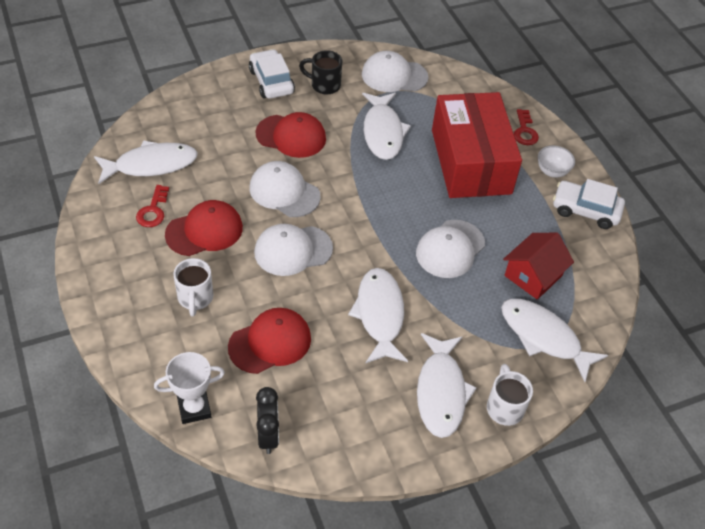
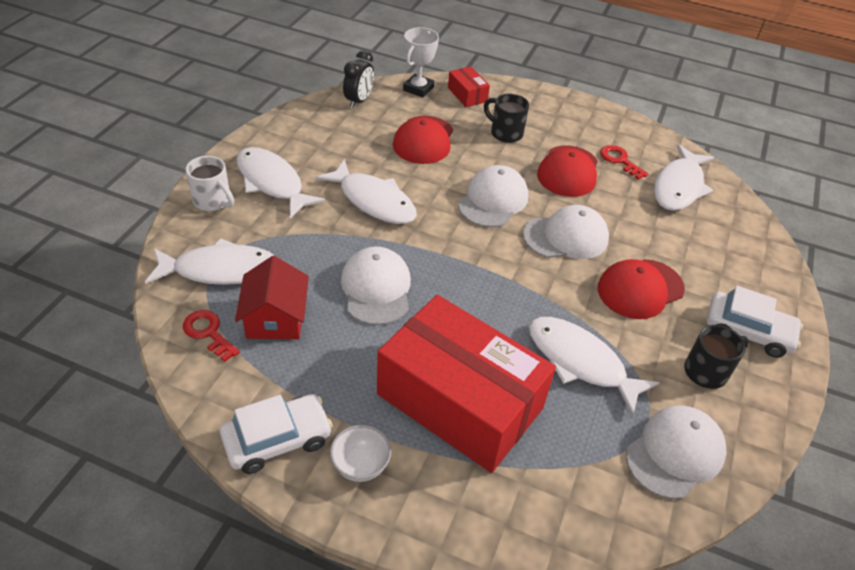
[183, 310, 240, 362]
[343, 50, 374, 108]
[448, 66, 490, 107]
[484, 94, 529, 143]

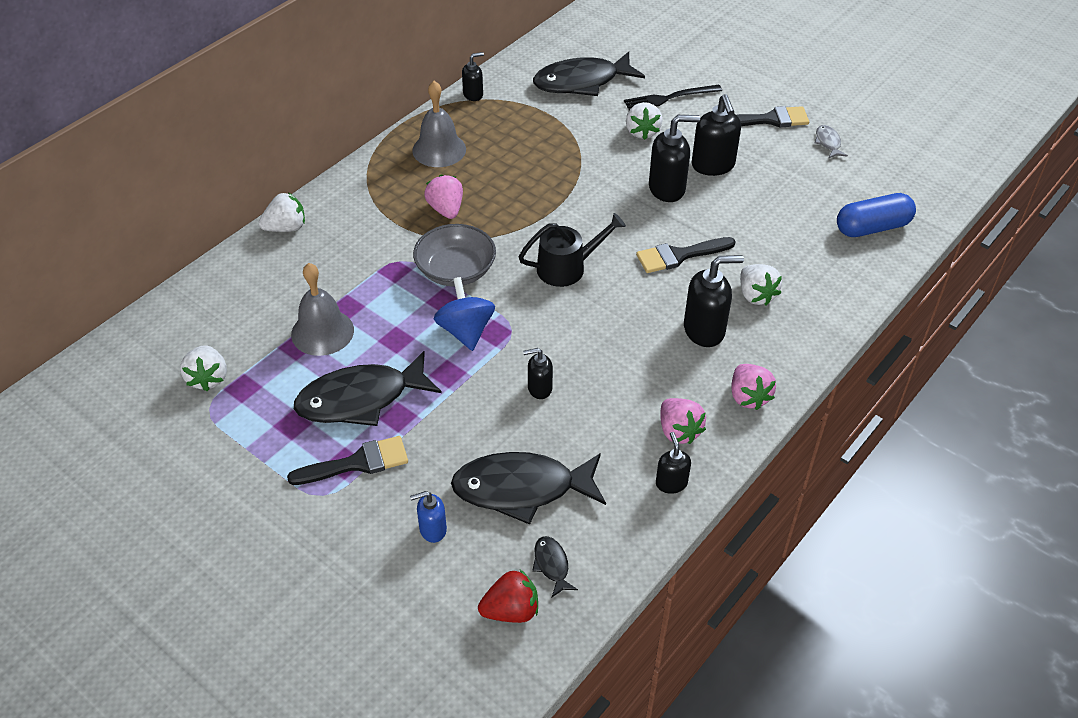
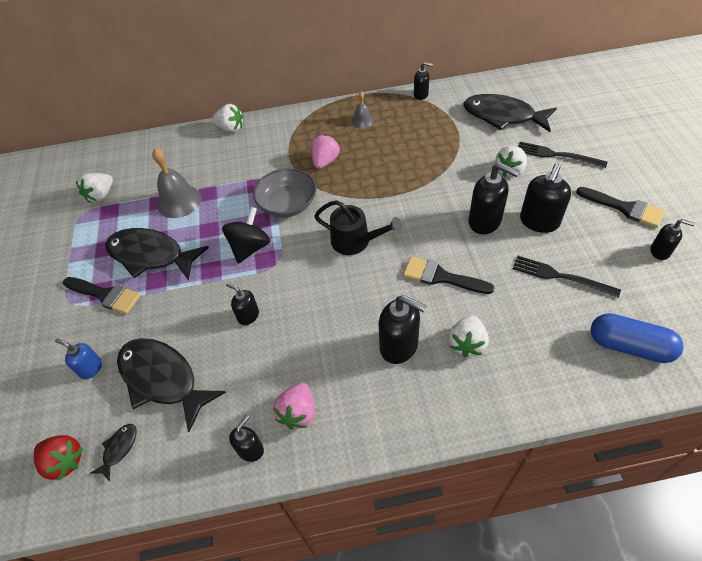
[222, 207, 270, 264]
[352, 91, 374, 129]
[513, 256, 621, 298]
[651, 219, 695, 260]
[731, 364, 776, 410] (first image)

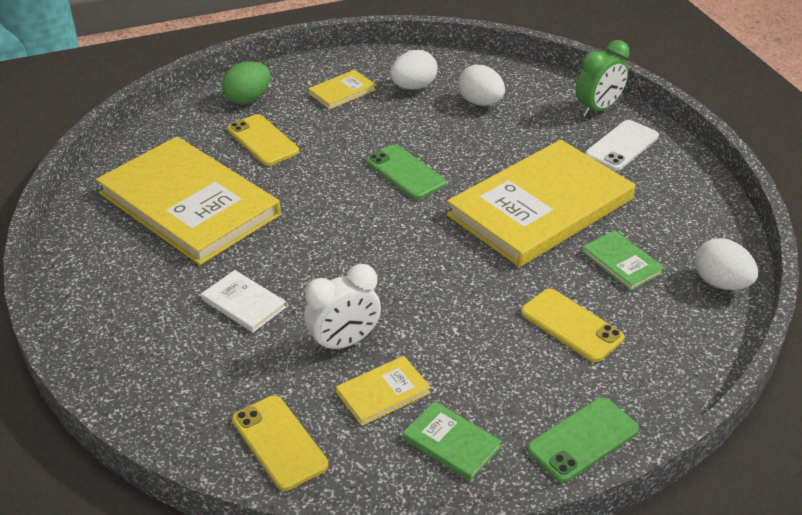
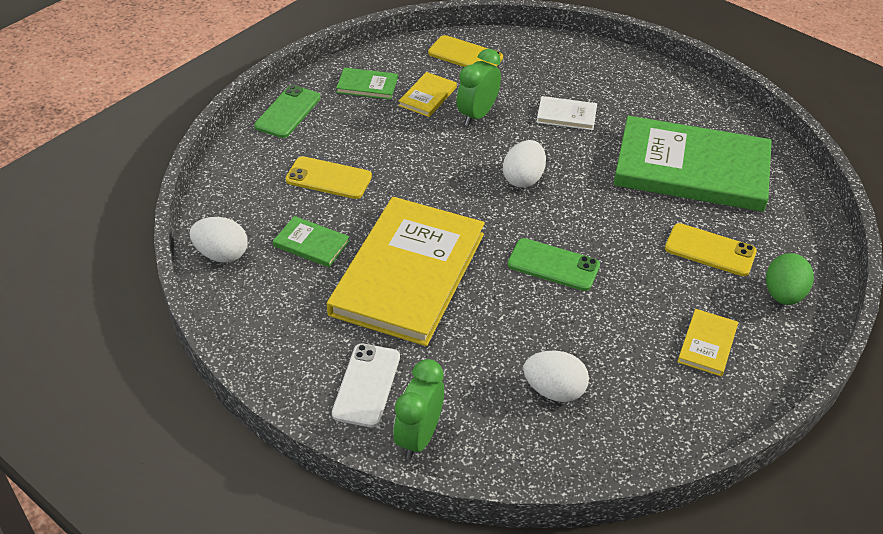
[456, 49, 501, 126]
[503, 140, 546, 188]
[614, 116, 772, 212]

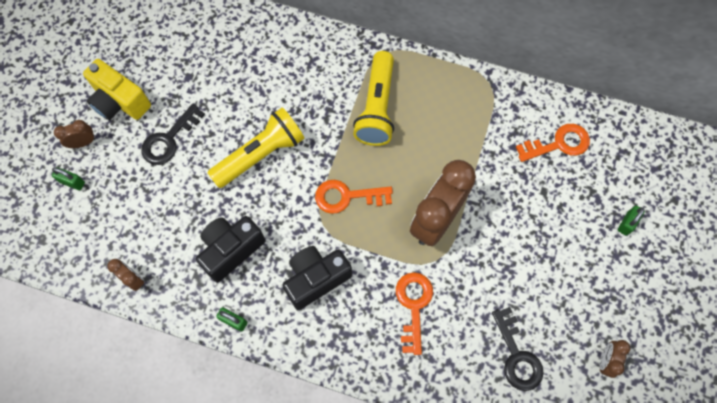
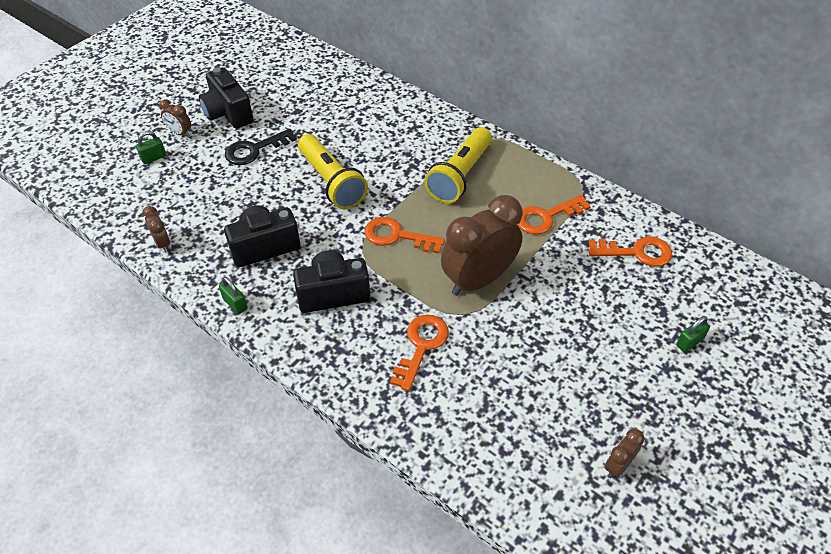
[136, 131, 166, 164]
[159, 99, 191, 137]
[199, 67, 254, 129]
[298, 134, 368, 209]
[517, 195, 591, 235]
[492, 307, 544, 391] (first image)

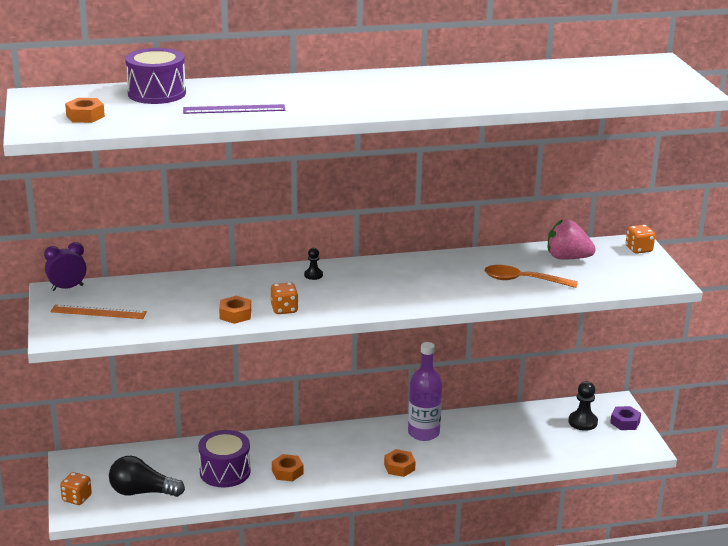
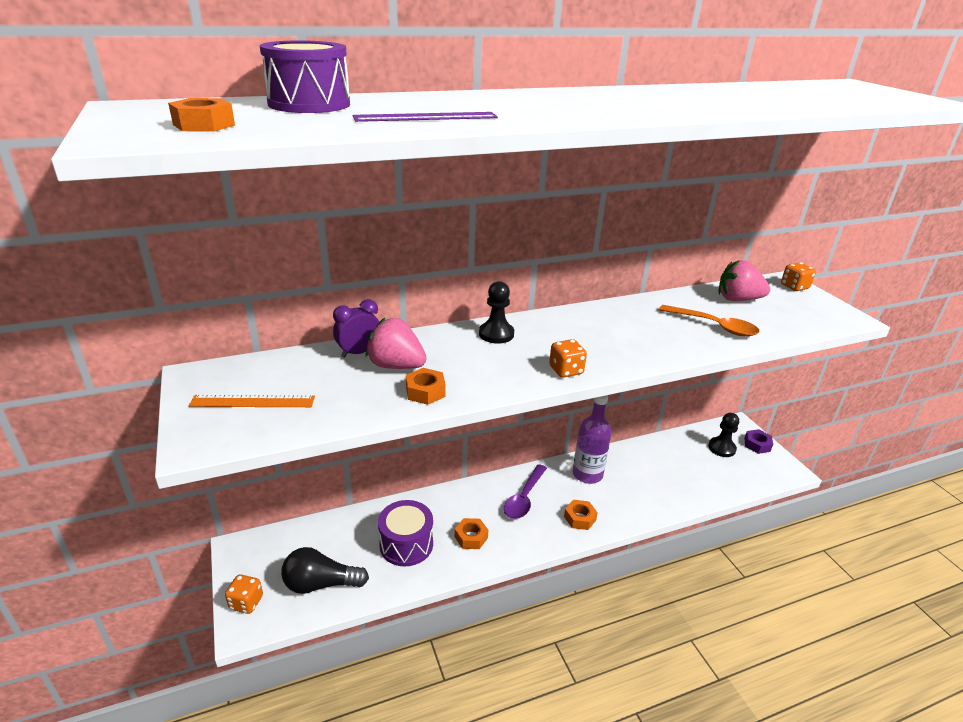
[333, 299, 379, 358]
[366, 318, 427, 369]
[479, 281, 514, 344]
[504, 464, 547, 519]
[549, 339, 587, 378]
[659, 305, 759, 336]

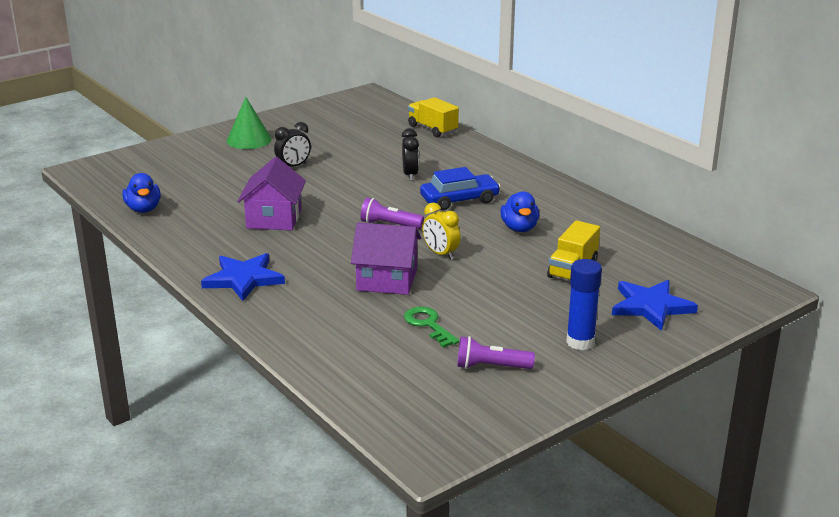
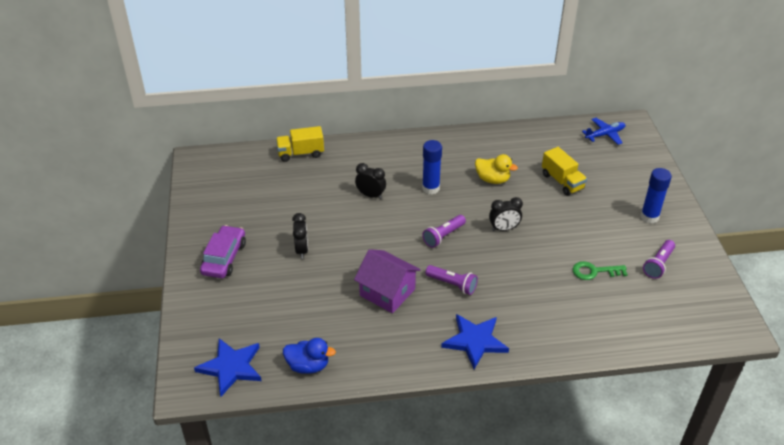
[194, 338, 261, 396]
[200, 225, 246, 278]
[422, 140, 442, 194]
[425, 265, 478, 295]
[475, 154, 518, 184]
[489, 197, 523, 231]
[582, 118, 625, 145]
[351, 223, 421, 295] (first image)

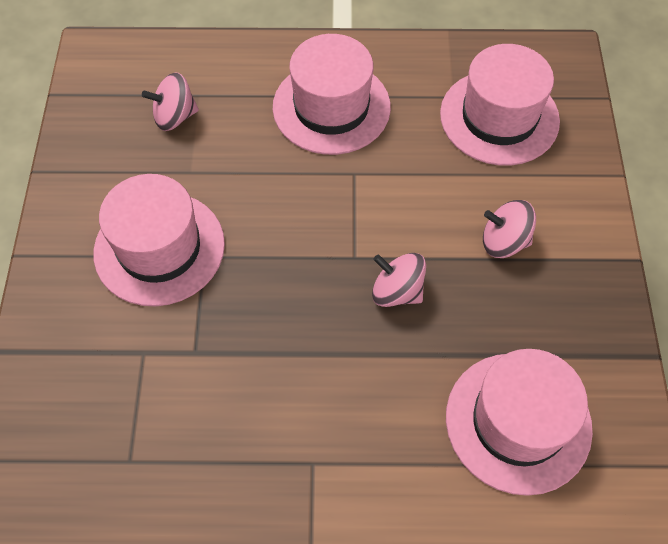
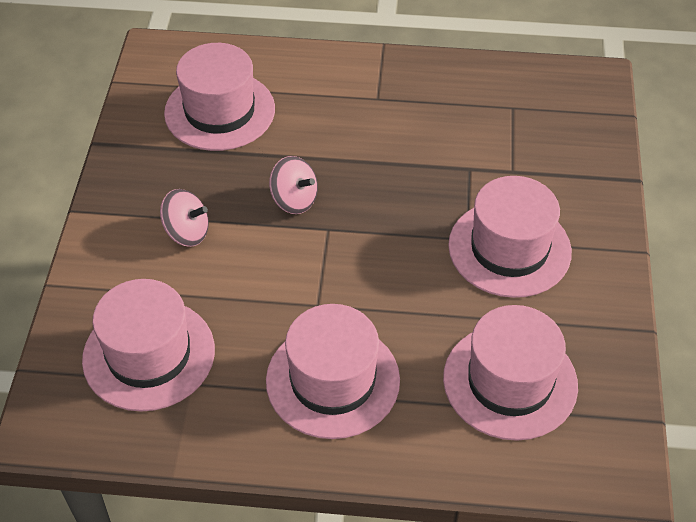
[443, 305, 578, 441]

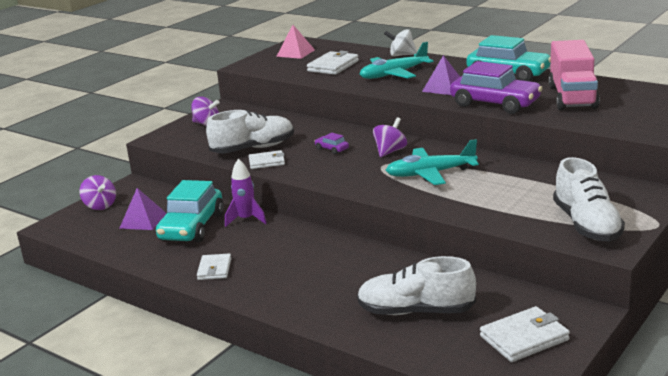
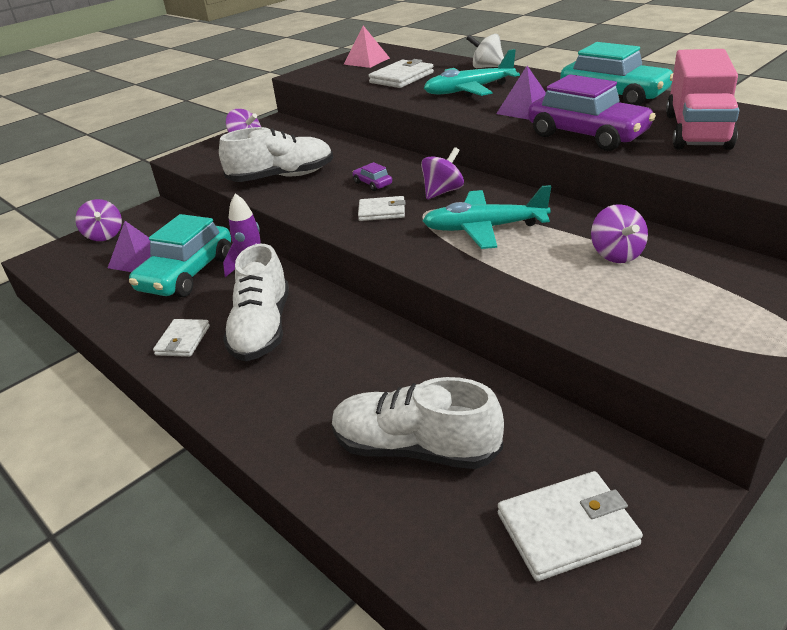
[223, 244, 289, 361]
[358, 196, 405, 221]
[591, 204, 648, 263]

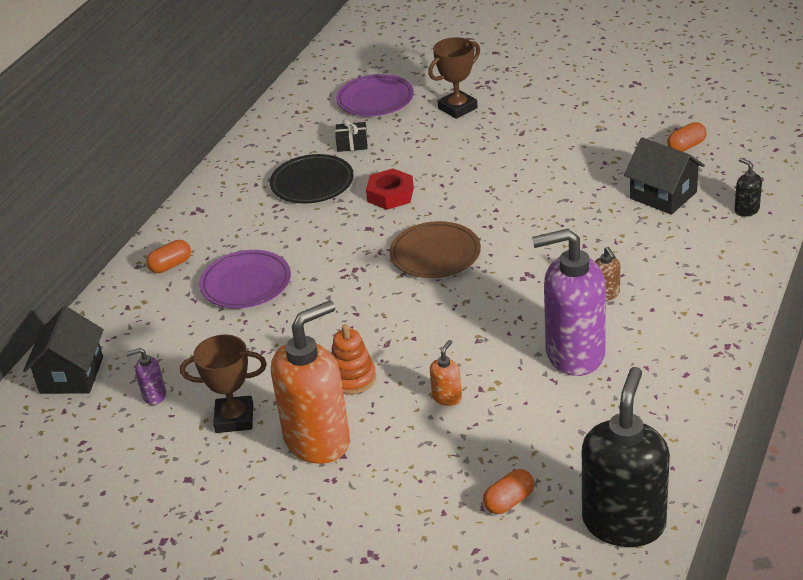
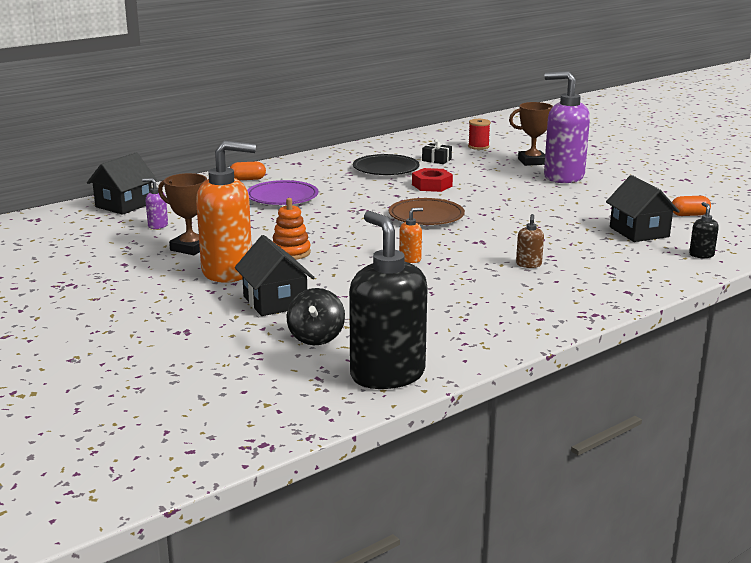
[235, 235, 315, 316]
[287, 288, 345, 345]
[349, 211, 428, 389]
[399, 208, 423, 263]
[468, 119, 491, 150]
[544, 71, 590, 183]

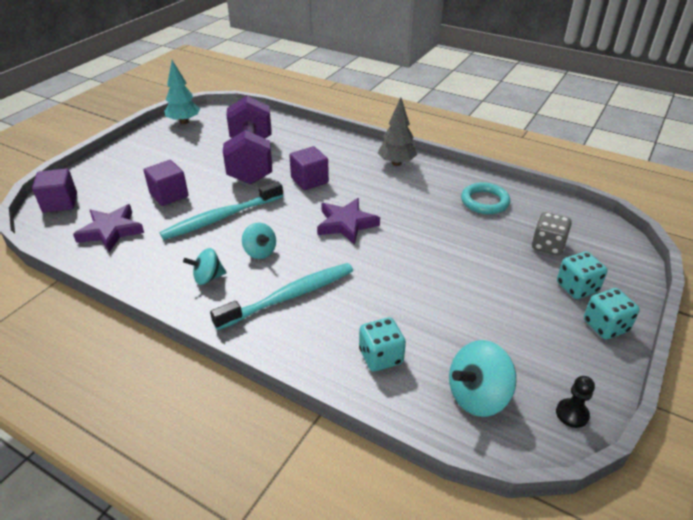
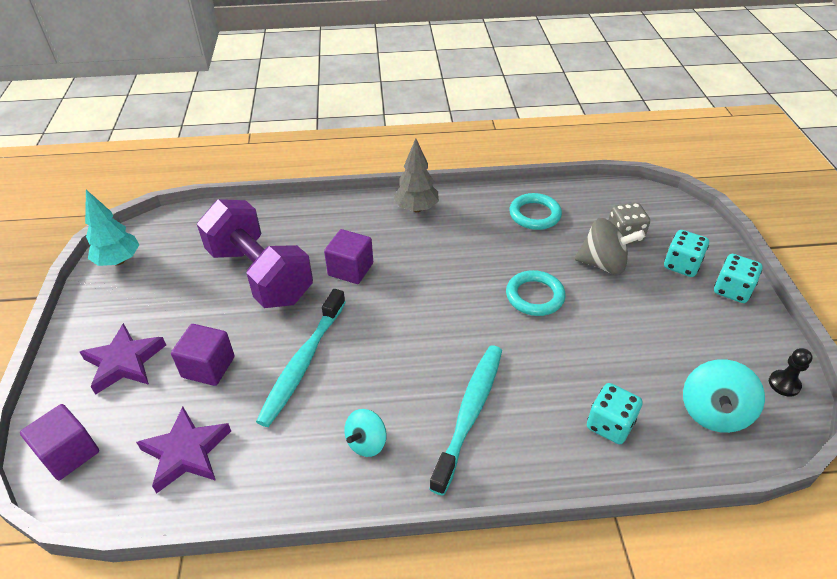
[80, 323, 166, 395]
[506, 270, 566, 316]
[574, 218, 645, 275]
[242, 223, 276, 259] (first image)

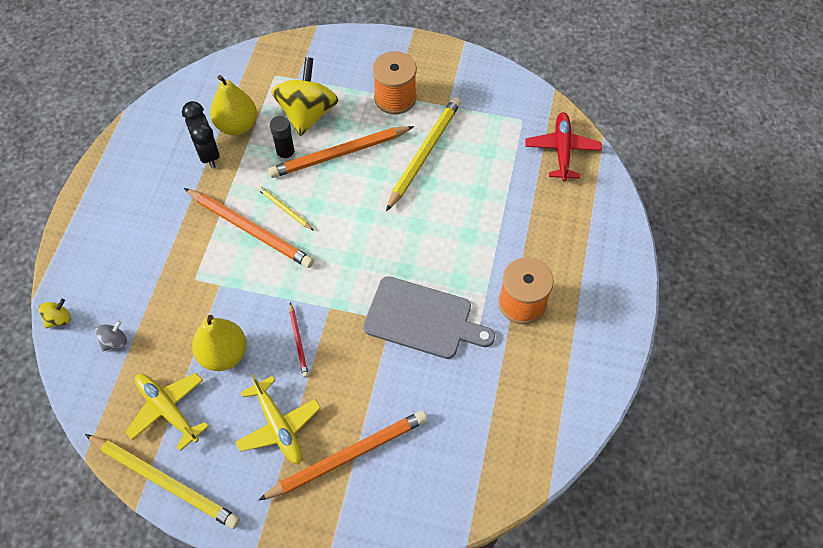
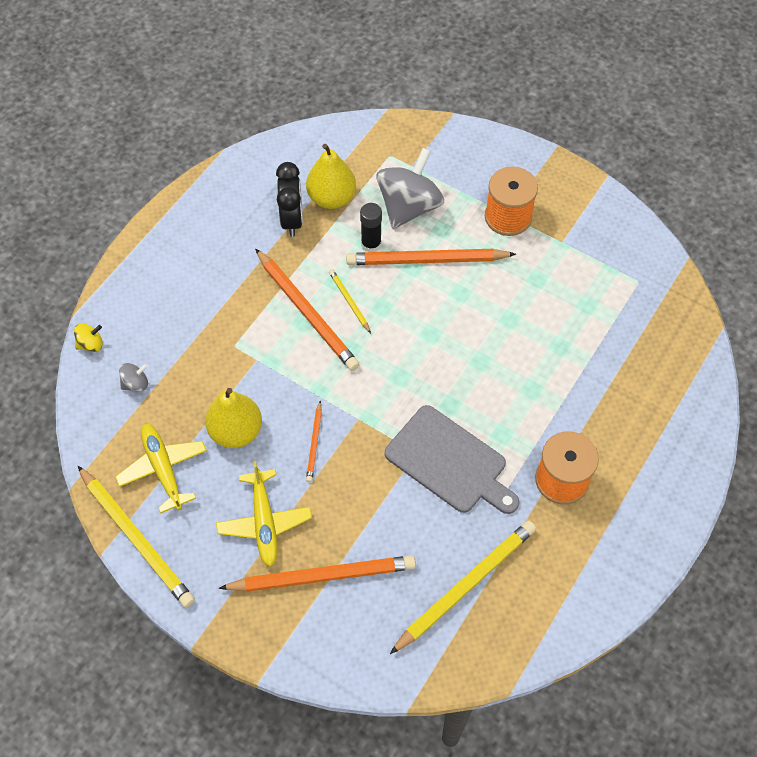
[306, 401, 322, 482]
[376, 148, 444, 229]
[390, 520, 536, 654]
[526, 112, 602, 182] (first image)

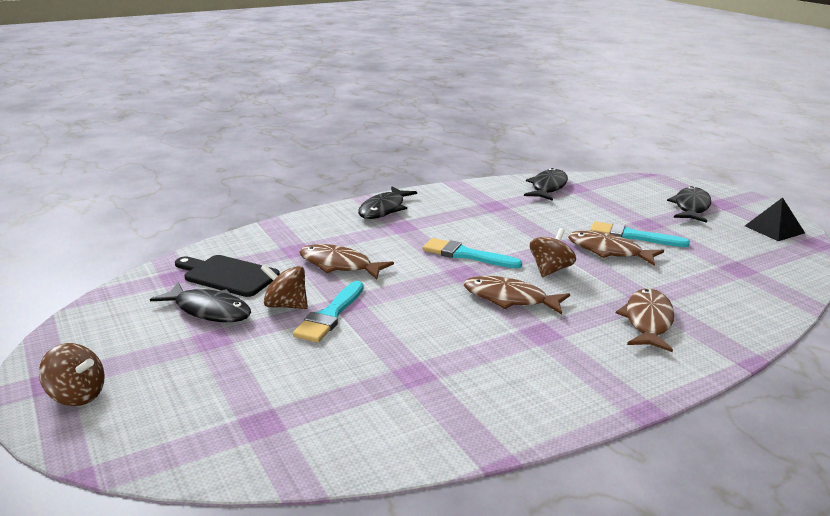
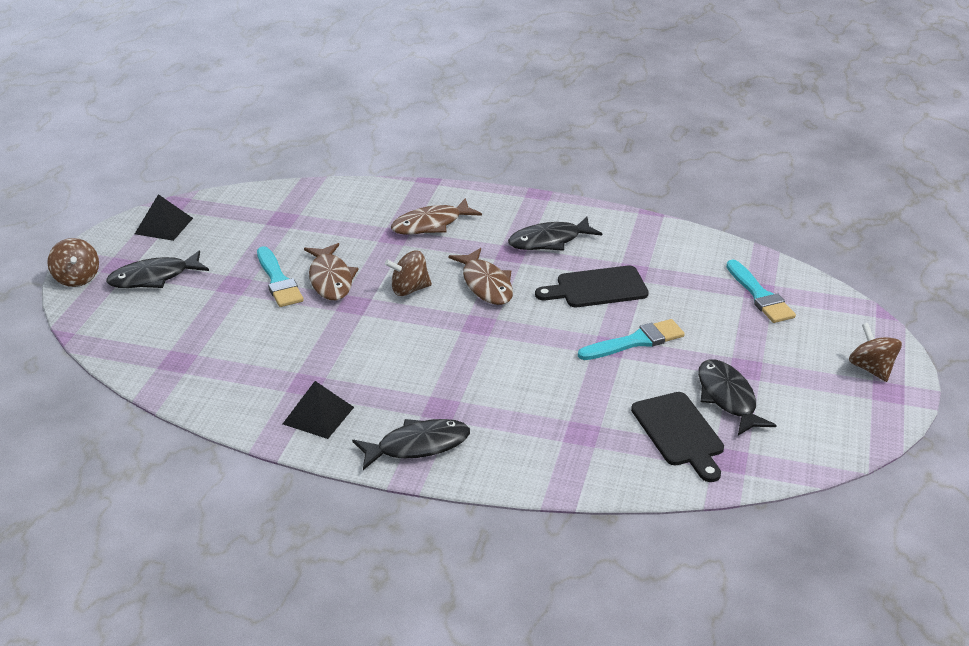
[47, 238, 99, 287]
[283, 381, 354, 439]
[508, 217, 602, 251]
[535, 265, 649, 307]
[726, 260, 796, 323]
[299, 244, 394, 279] (first image)

